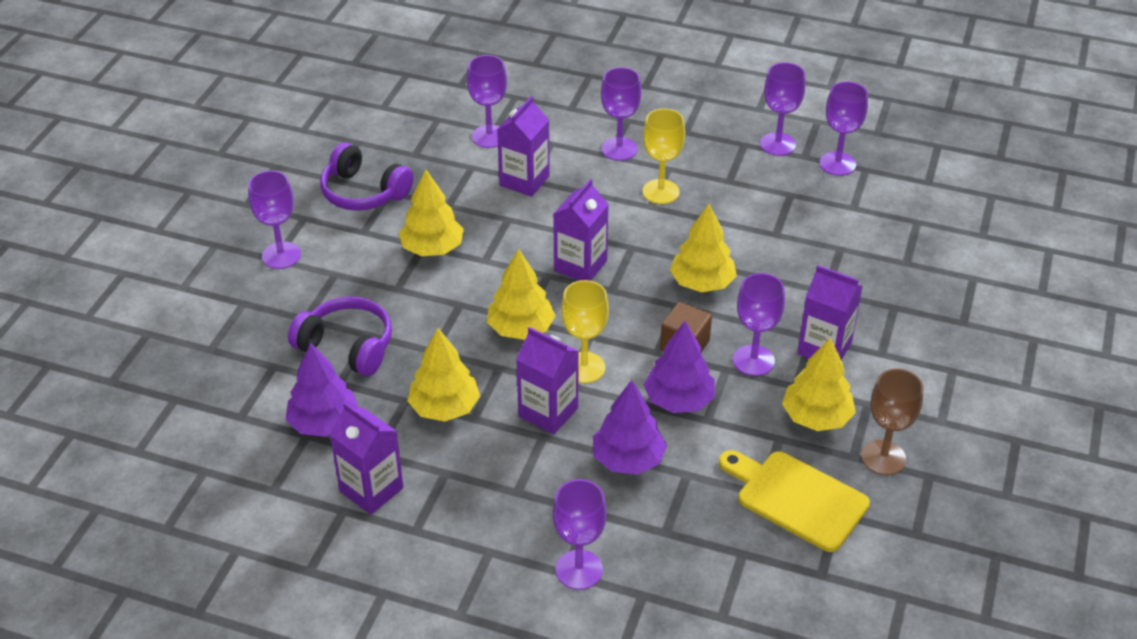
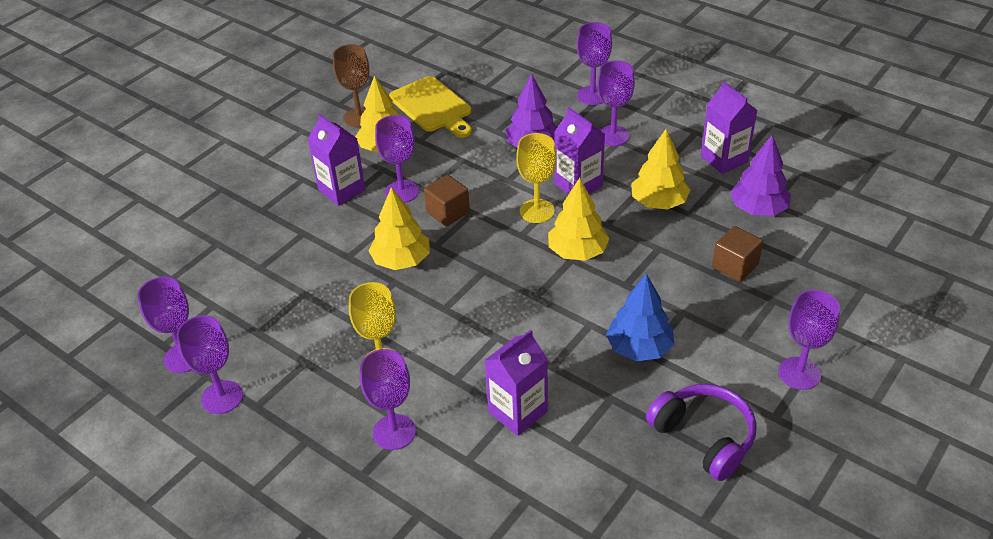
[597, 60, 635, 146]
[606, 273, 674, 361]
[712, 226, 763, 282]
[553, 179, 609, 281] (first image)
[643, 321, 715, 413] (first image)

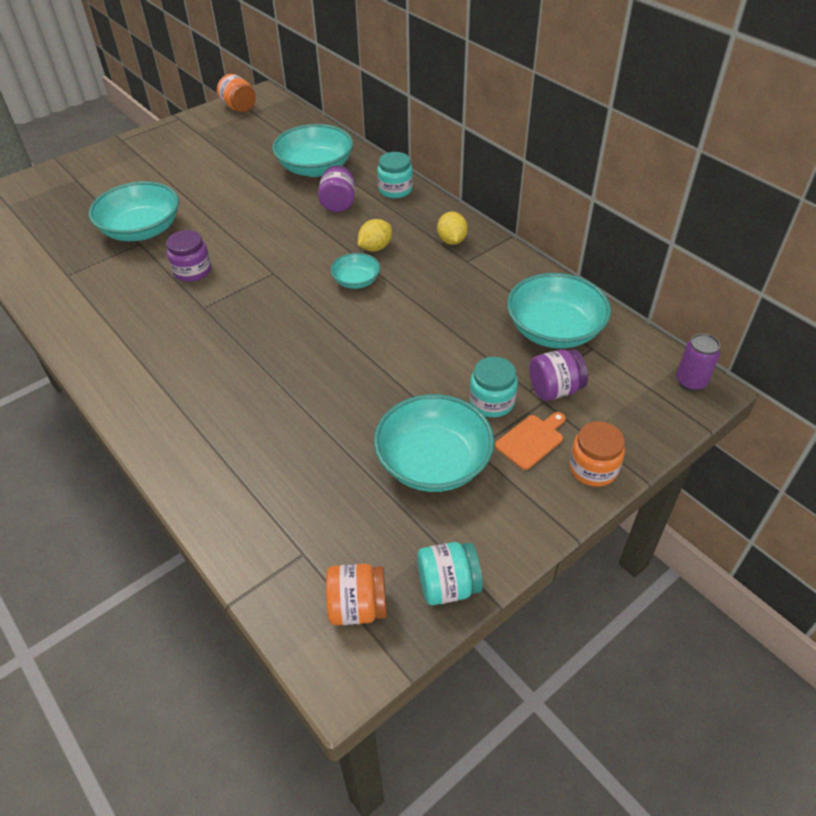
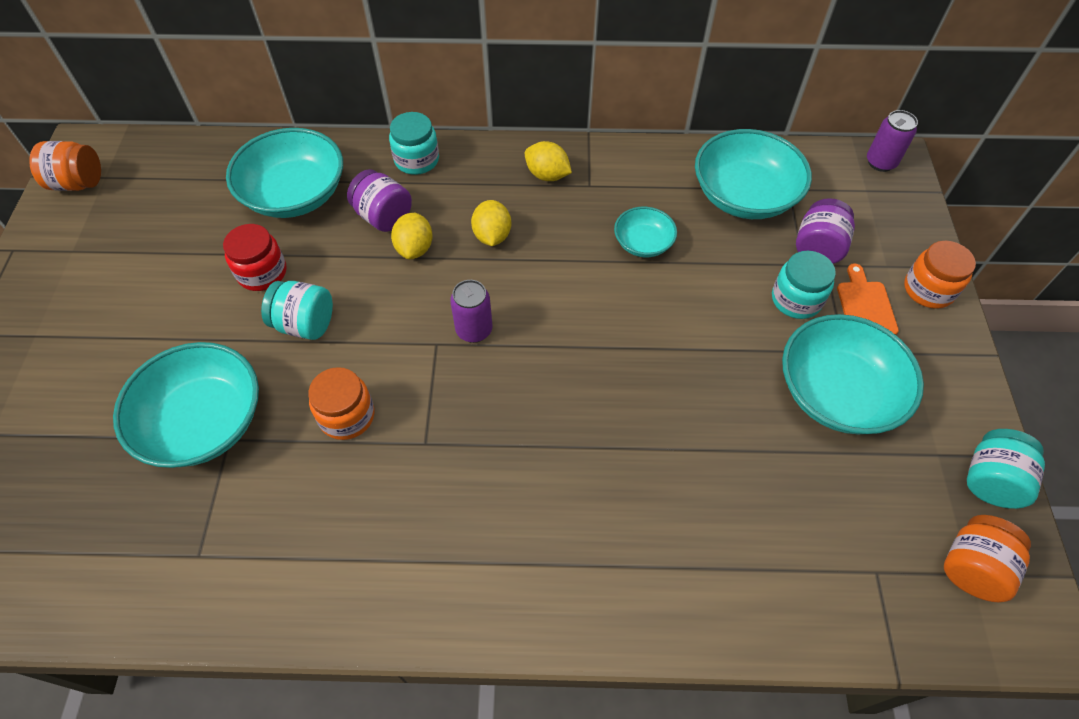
[223, 224, 287, 291]
[261, 281, 333, 340]
[308, 367, 374, 440]
[391, 213, 433, 259]
[450, 280, 492, 343]
[614, 207, 677, 257]

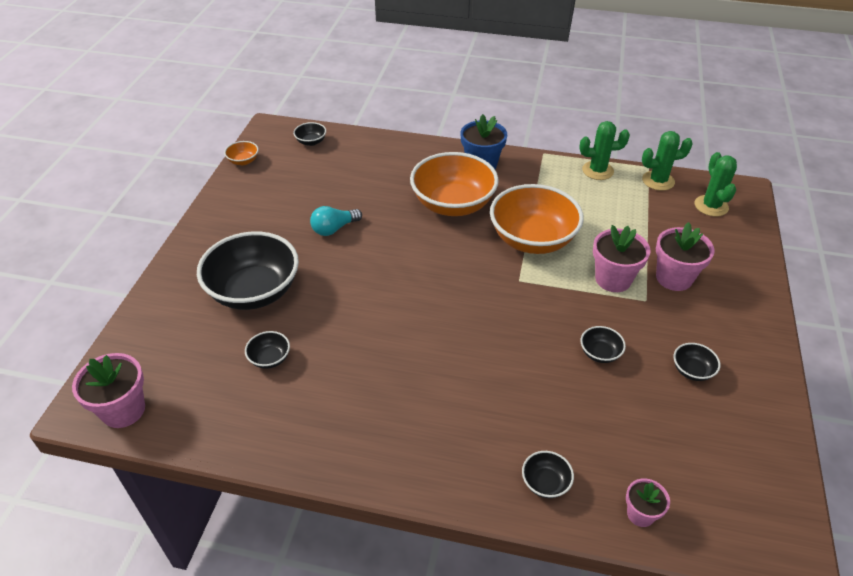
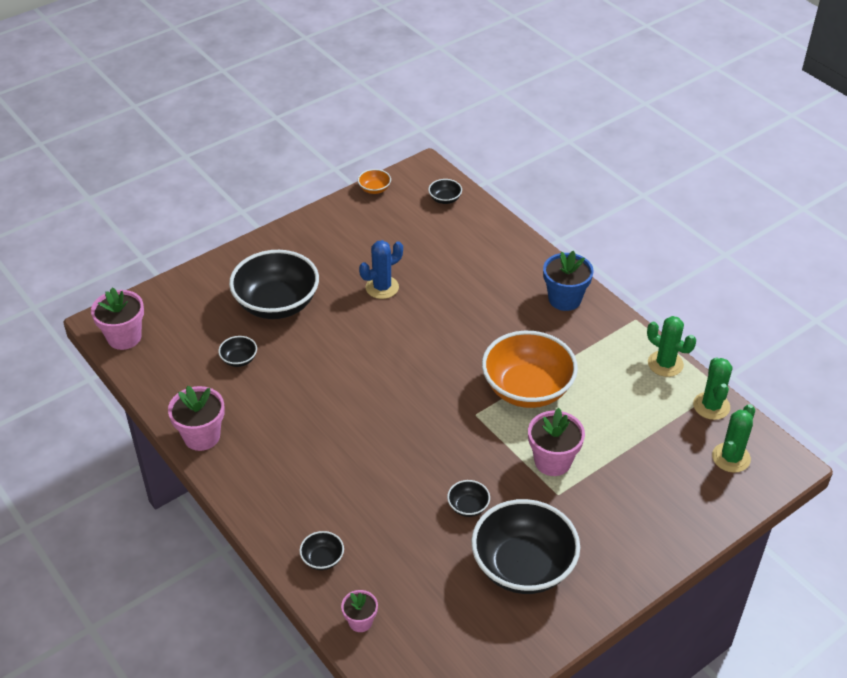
[168, 386, 225, 451]
[359, 240, 403, 299]
[471, 499, 580, 594]
[693, 357, 732, 420]
[410, 152, 499, 216] (first image)

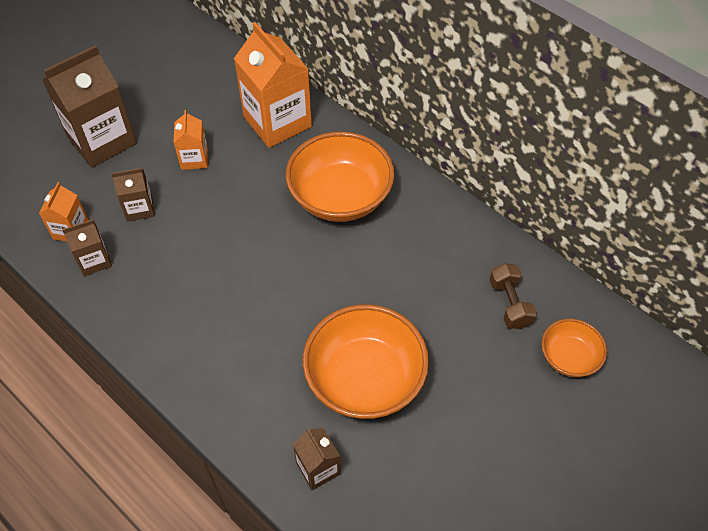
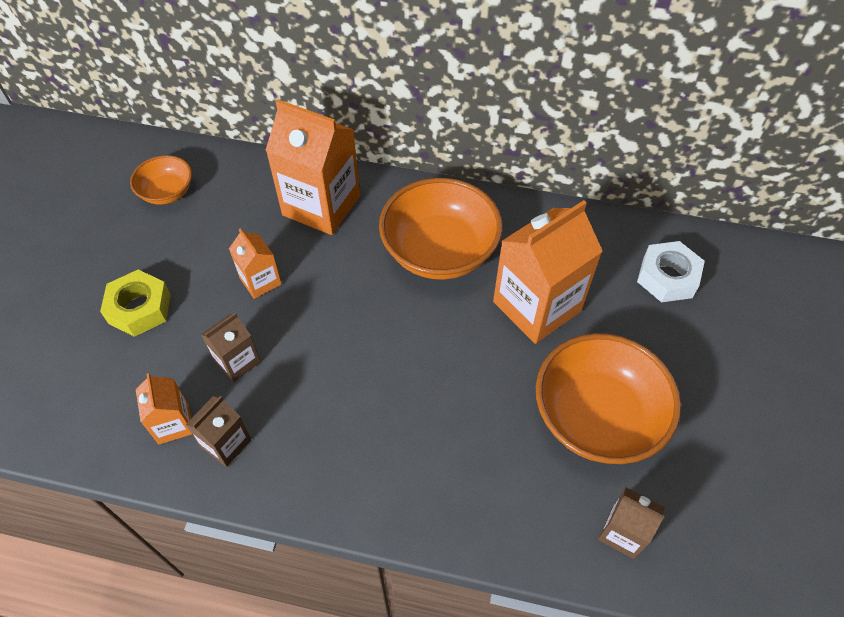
[100, 270, 171, 337]
[130, 155, 192, 205]
[493, 200, 603, 344]
[637, 241, 705, 302]

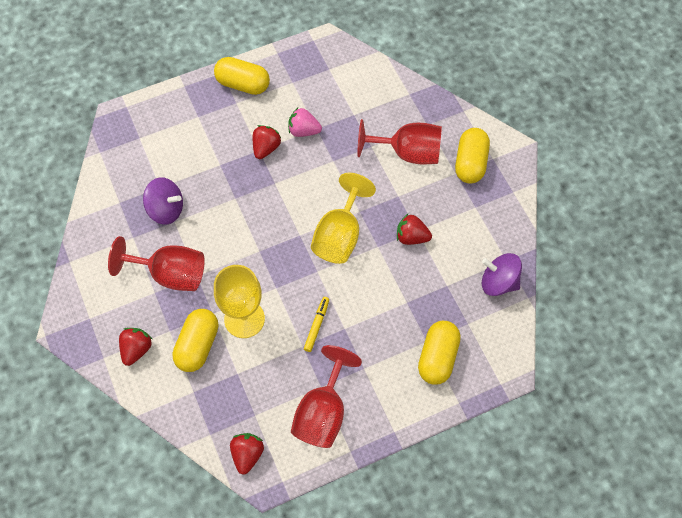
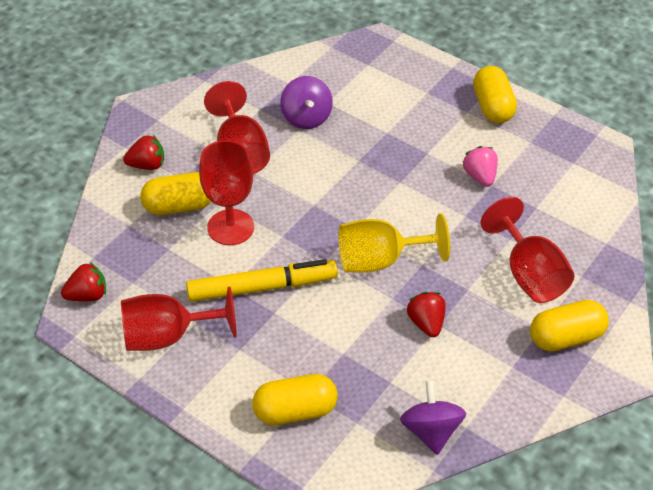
[186, 259, 338, 302]
[199, 140, 254, 245]
[253, 125, 282, 159] (first image)

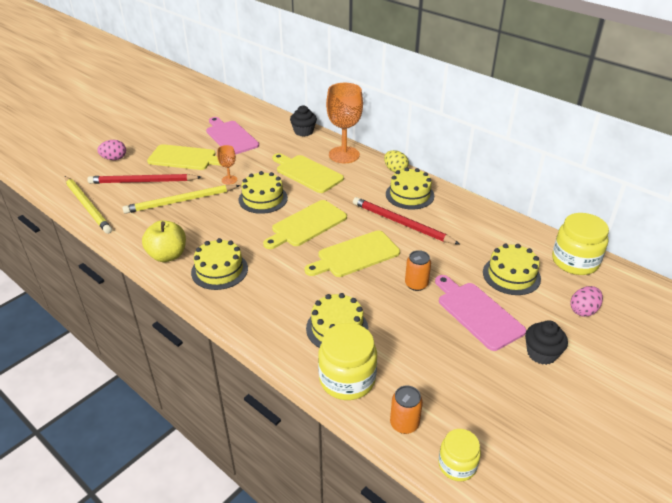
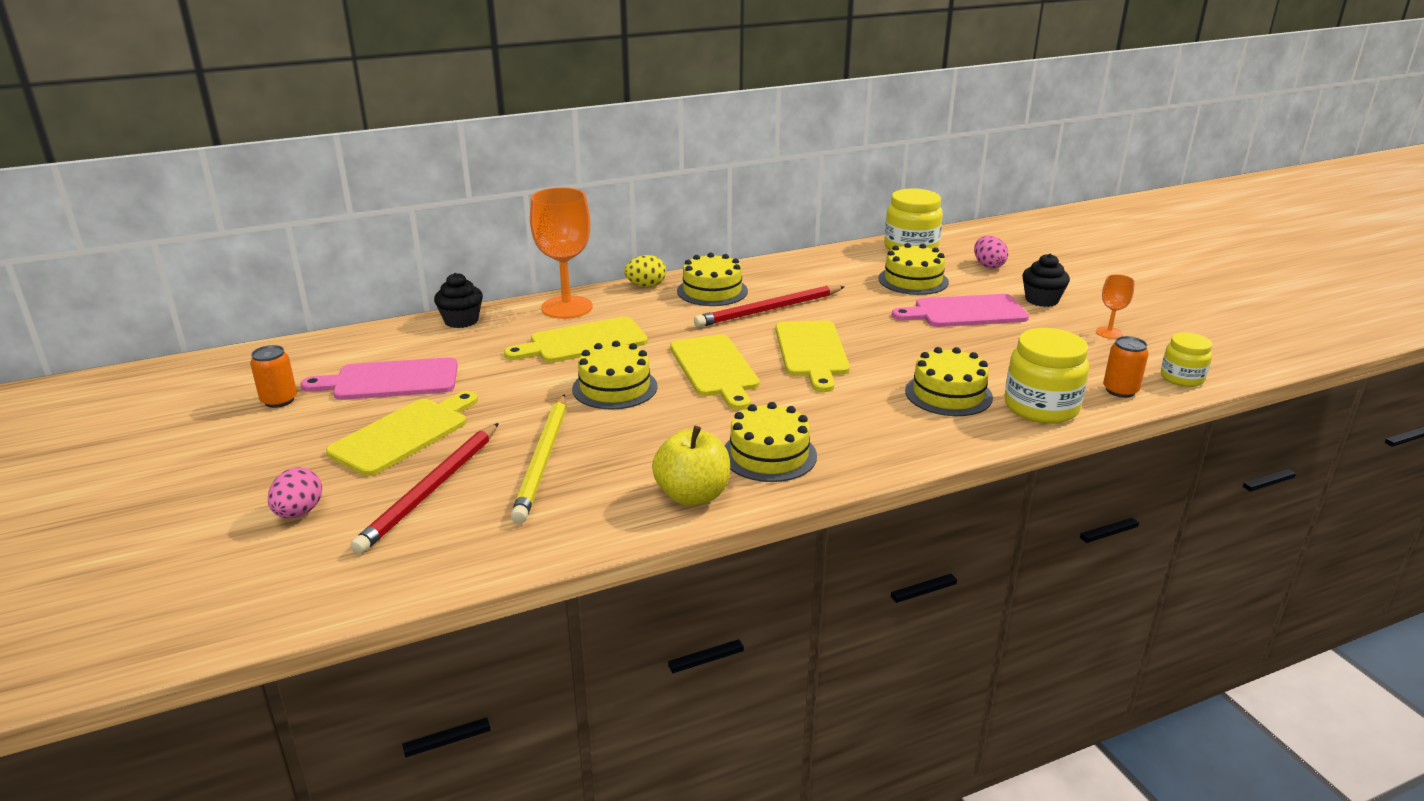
[250, 345, 297, 408]
[1096, 274, 1135, 339]
[65, 176, 112, 234] (first image)

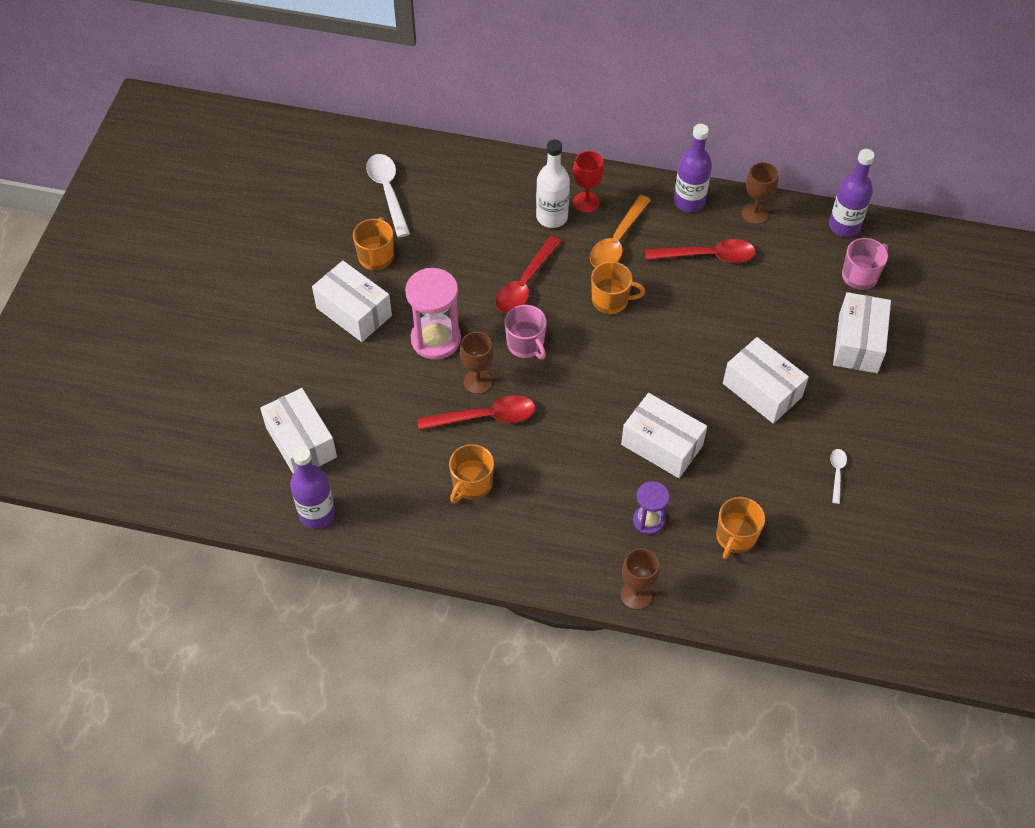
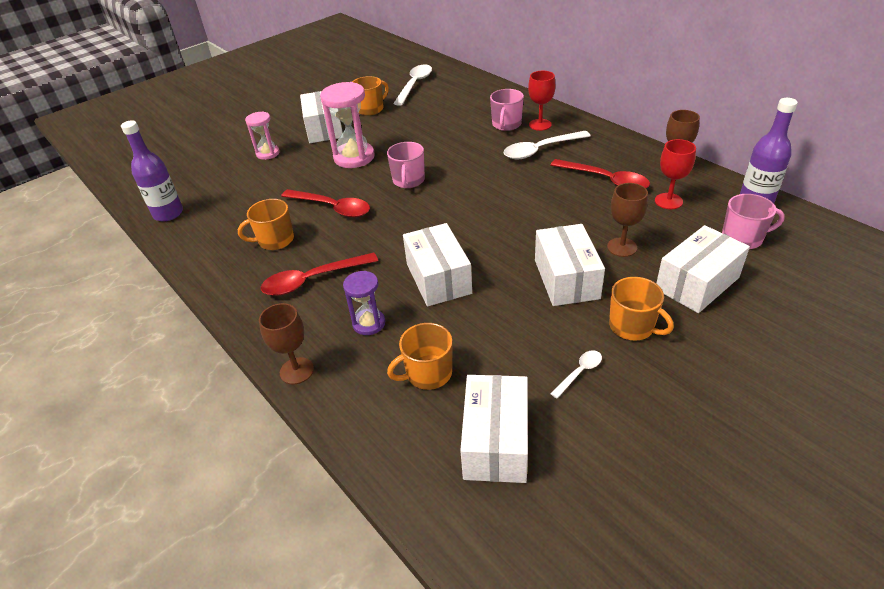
[245, 111, 280, 160]
[261, 253, 378, 296]
[460, 375, 528, 483]
[490, 89, 524, 131]
[504, 131, 591, 159]
[607, 183, 648, 257]
[609, 277, 674, 341]
[655, 139, 696, 209]
[674, 124, 712, 212] (first image)

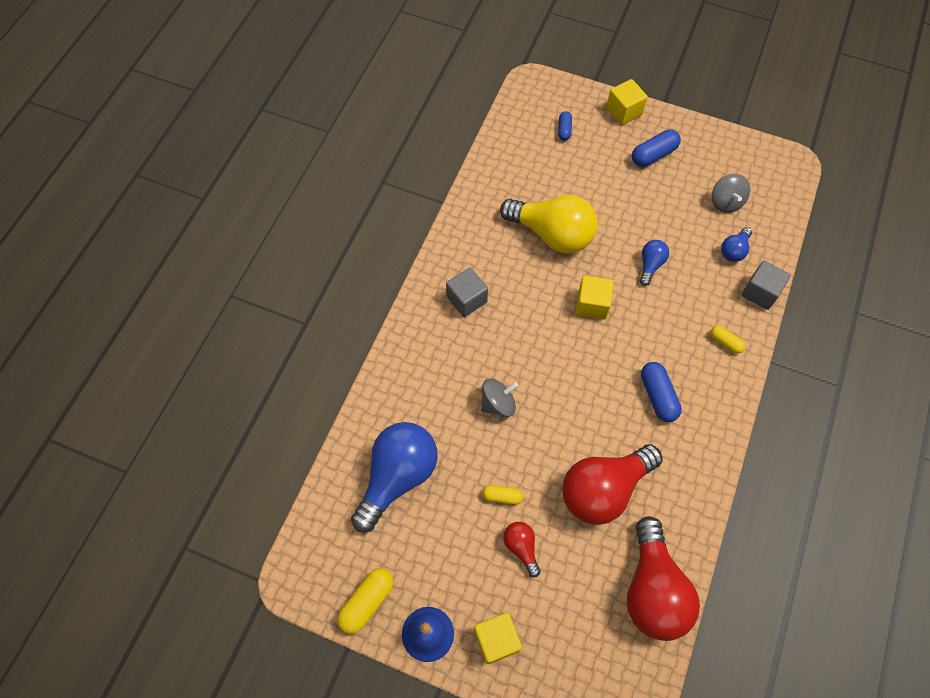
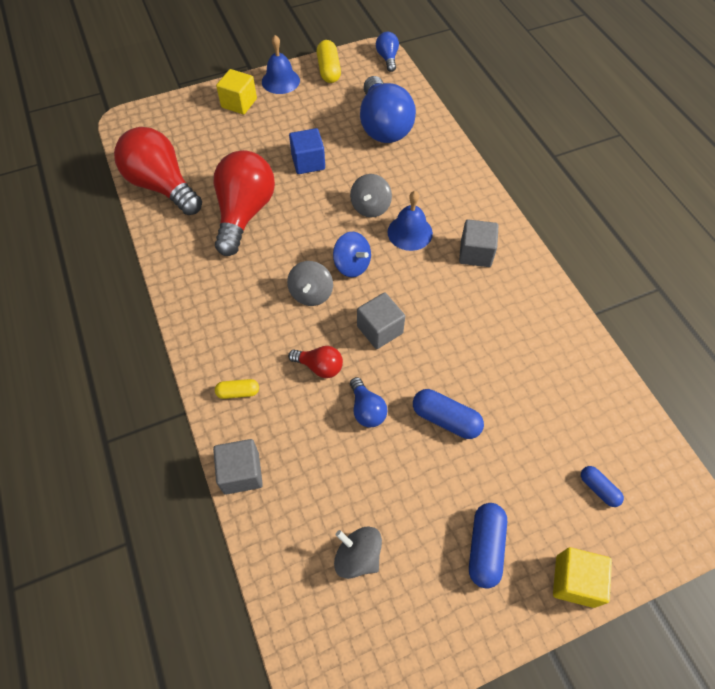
[287, 261, 333, 306]
[288, 346, 343, 378]
[289, 128, 325, 174]
[333, 232, 371, 277]
[357, 293, 405, 349]
[376, 32, 399, 72]
[387, 191, 433, 251]
[413, 389, 484, 439]
[500, 195, 598, 253] (first image)

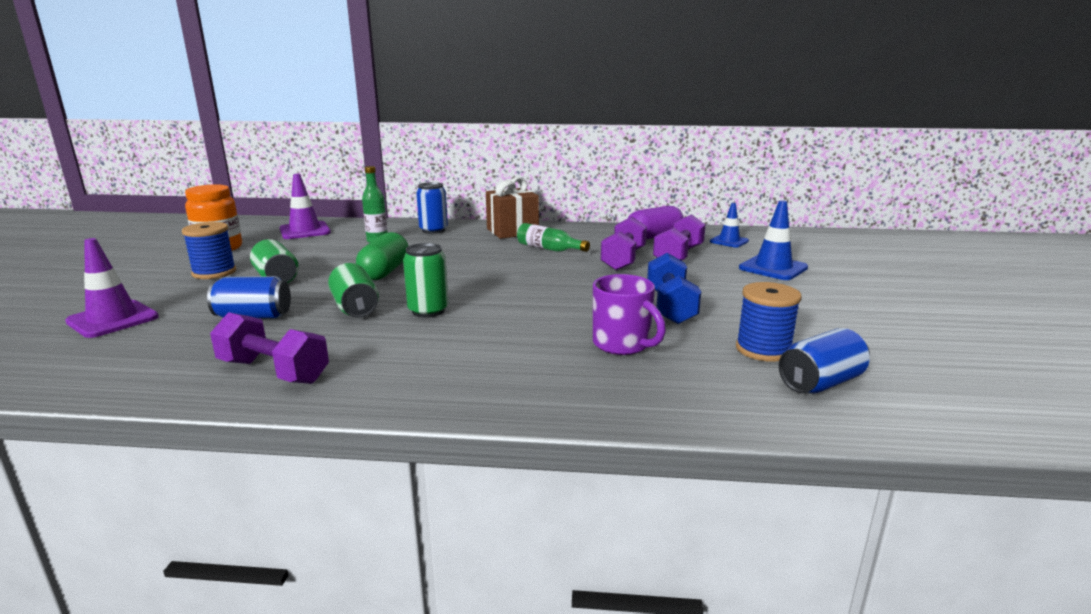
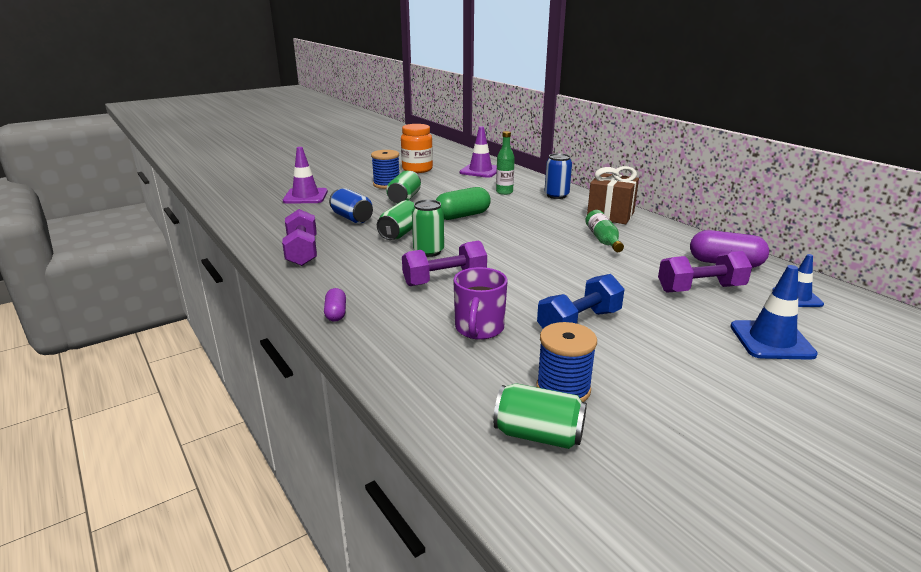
[324, 288, 346, 322]
[402, 240, 487, 286]
[493, 383, 587, 449]

